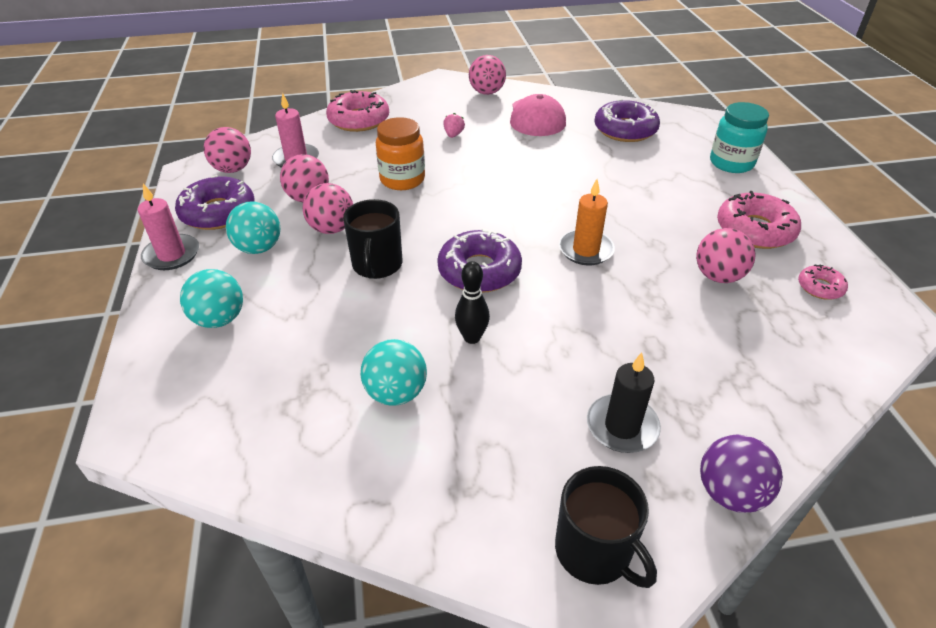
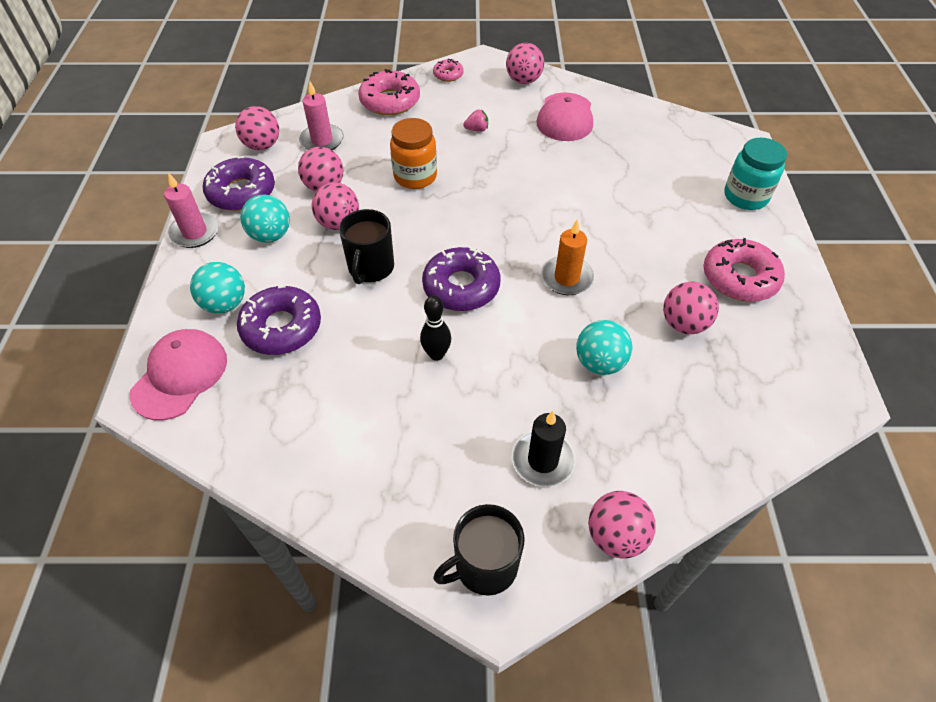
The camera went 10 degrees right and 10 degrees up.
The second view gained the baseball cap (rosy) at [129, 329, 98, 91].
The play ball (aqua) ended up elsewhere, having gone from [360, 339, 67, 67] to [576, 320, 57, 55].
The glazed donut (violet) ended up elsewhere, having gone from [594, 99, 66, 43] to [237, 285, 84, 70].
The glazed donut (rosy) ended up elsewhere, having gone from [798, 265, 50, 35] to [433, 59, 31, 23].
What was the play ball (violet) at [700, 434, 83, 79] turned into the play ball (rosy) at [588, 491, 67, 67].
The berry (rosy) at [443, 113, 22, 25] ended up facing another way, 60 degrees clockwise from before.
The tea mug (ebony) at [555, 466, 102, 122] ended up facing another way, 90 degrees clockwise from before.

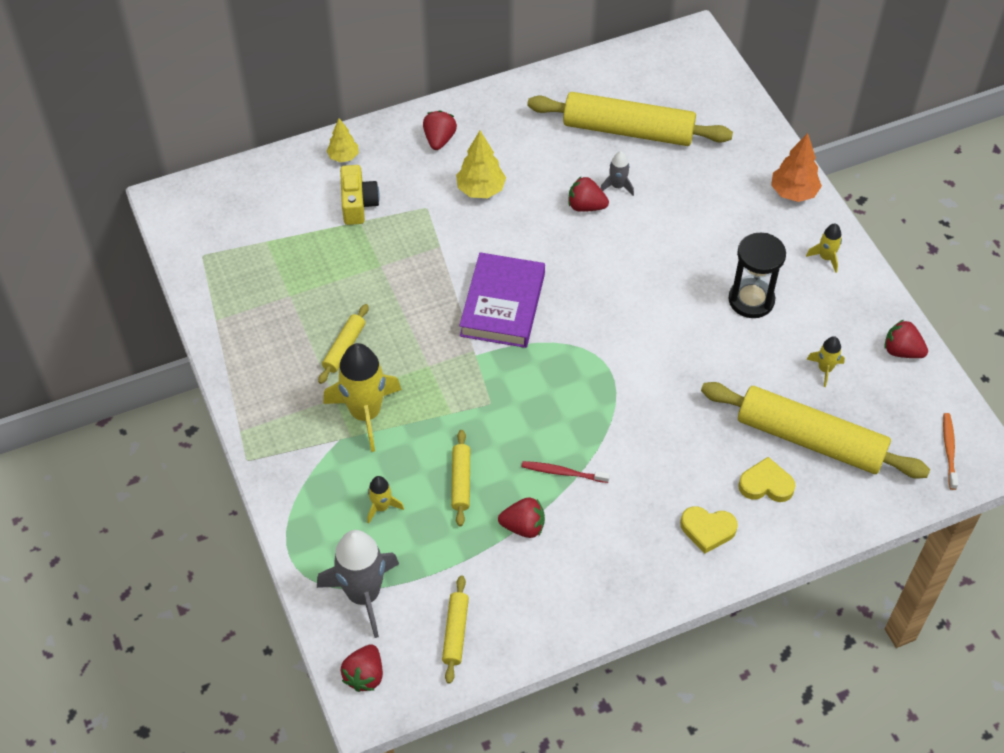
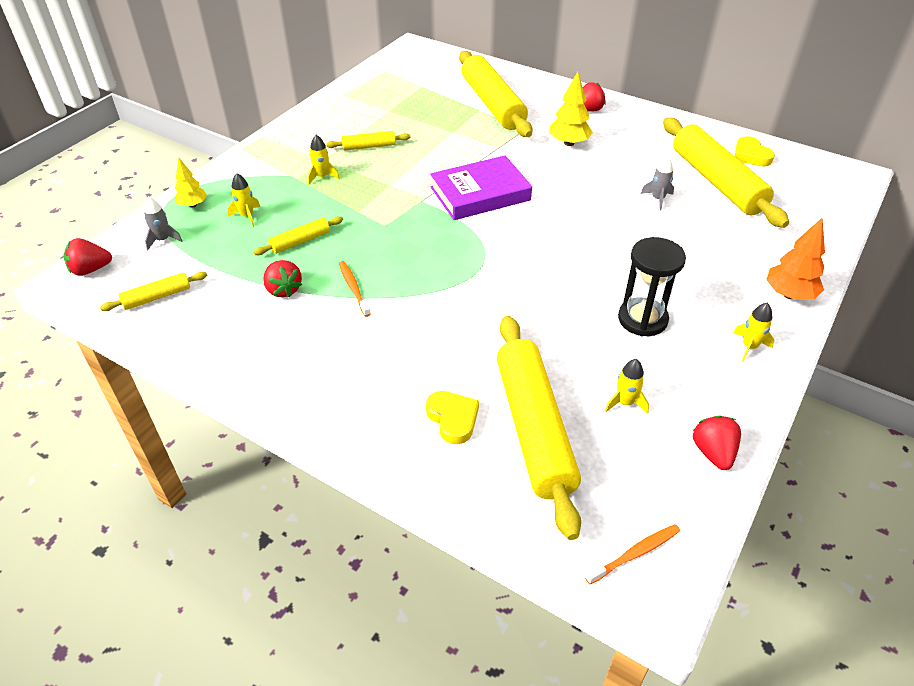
The camera went 55 degrees right and 10 degrees down.
The second view lost the berry (red) at [568, 177, 41, 35].
The tree (bright yellow) ended up elsewhere, having gone from [326, 118, 33, 44] to [175, 157, 32, 51].
The love heart (bright yellow) ended up elsewhere, having gone from [680, 506, 58, 48] to [735, 136, 40, 31].
Where the photo camera (bright yellow) stood at [340, 165, 40, 60], the rolling pin (bright yellow) came to stand at [459, 51, 74, 86].
What was the toothbrush (red) at [522, 461, 88, 22] turned into the toothbrush (orange) at [339, 261, 32, 56].
The size of the spaceship (ash-grey) at [317, 530, 82, 108] changed by a factor of 0.48.
The size of the spaceship (bright yellow) at [323, 343, 79, 109] changed by a factor of 0.48.

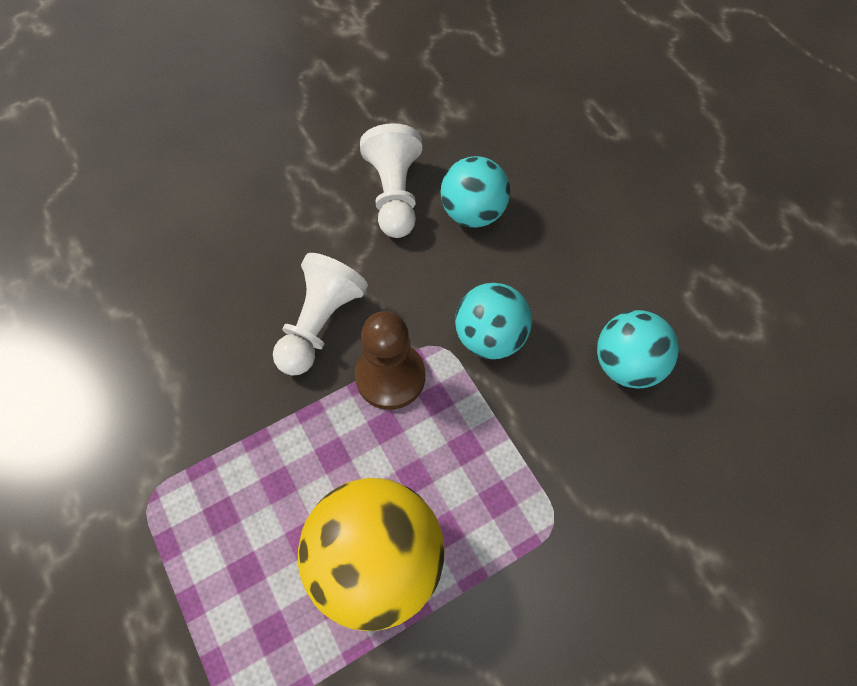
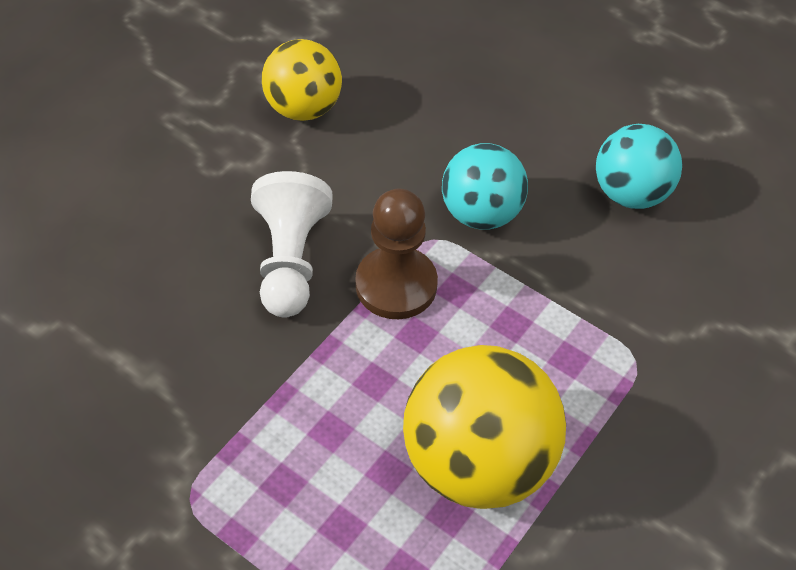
The camera went 25 degrees left and 10 degrees down.
The second view lost the play ball (aqua) at [441, 156, 69, 71].
Where the chess pawn (pure white) stood at [360, 123, 62, 115], the play ball (bright yellow) came to stand at [262, 39, 80, 82].

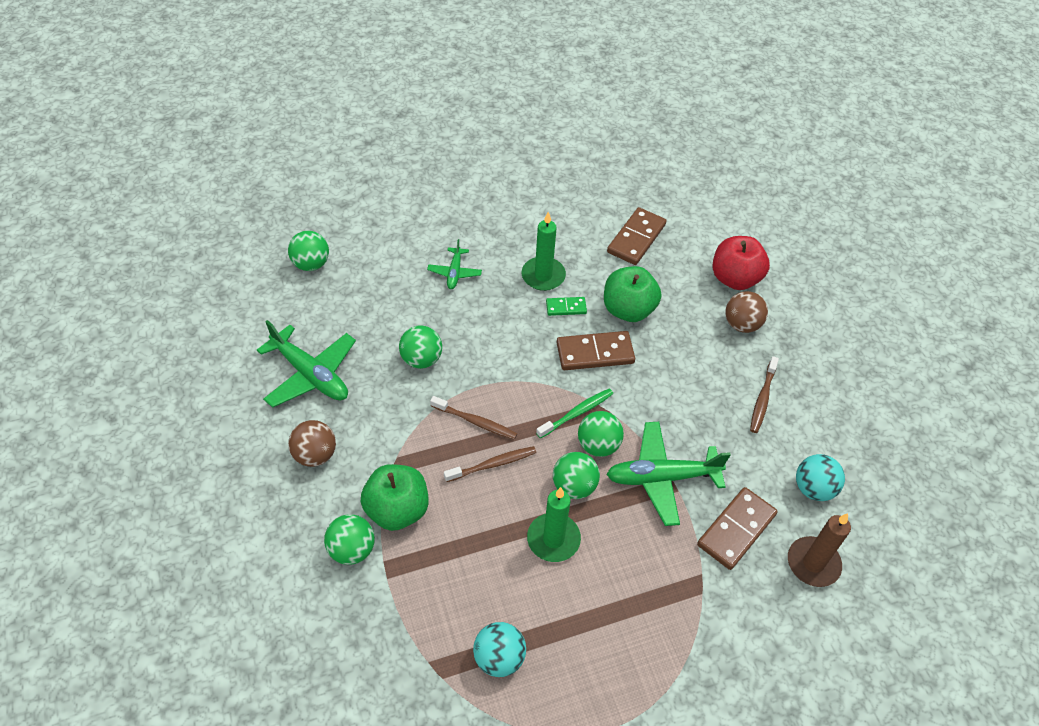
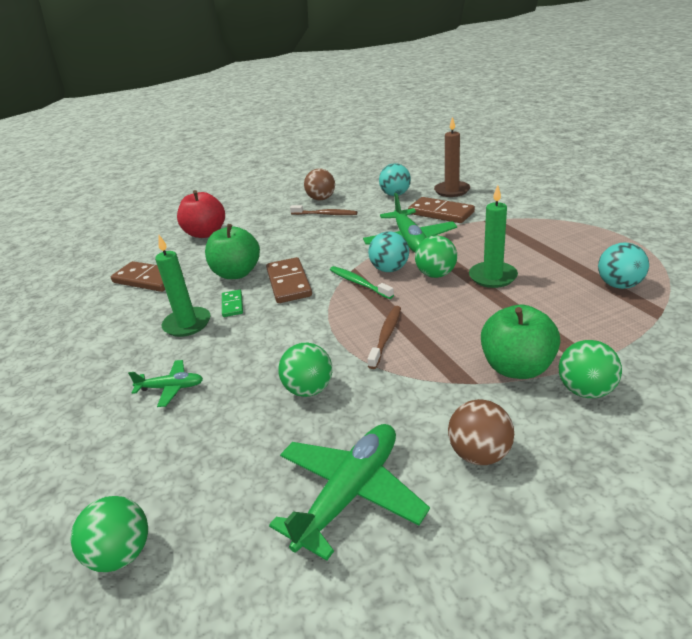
The camera went 90 degrees left and 20 degrees down.
The second view lost the toothbrush (brown) at [444, 446, 93, 36].
The play ball (brown) ended up elsewhere, having gone from [725, 291, 43, 42] to [304, 168, 31, 33].
What was the play ball (emerald) at [578, 411, 46, 46] turned into the play ball (aqua) at [368, 231, 41, 41].

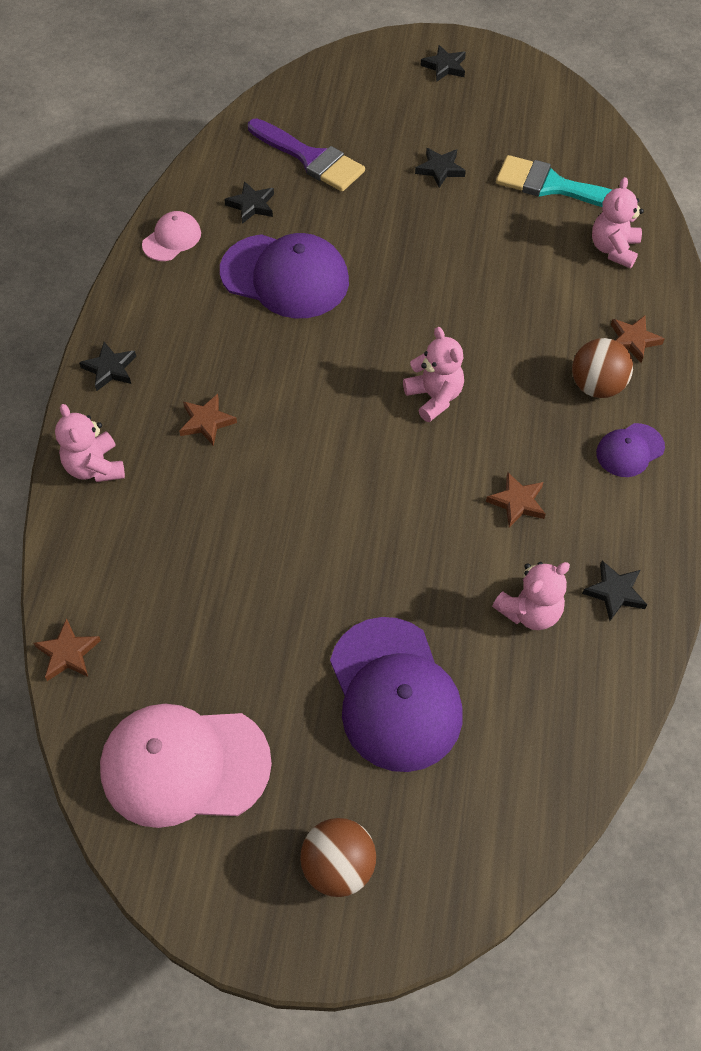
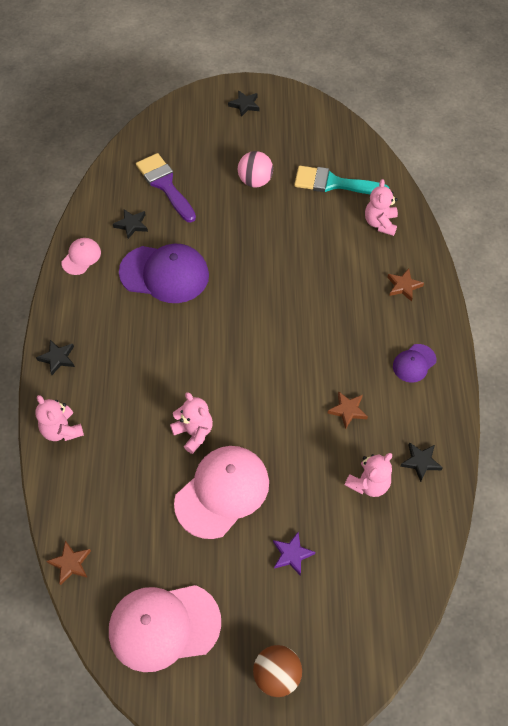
The camera went 10 degrees left and 0 degrees up.
The second view lost the star shape (brown) at [179, 394, 58, 52].
The second view lost the play ball (brown) at [572, 338, 61, 60].
The second view gained the baseball cap (rosy) at [174, 446, 95, 93].
The teddy (rosy) ended up elsewhere, having gone from [403, 327, 61, 95] to [170, 392, 43, 62].
Where the baseball cap (violet) stood at [330, 617, 133, 155], the star shape (violet) came to stand at [273, 532, 42, 44].
Where the star shape (ebony) stood at [415, 148, 51, 40], the play ball (rosy) came to stand at [238, 151, 35, 36].
The paintbrush (violet) at [248, 118, 117, 74] ended up facing another way, 150 degrees counterclockwise from before.

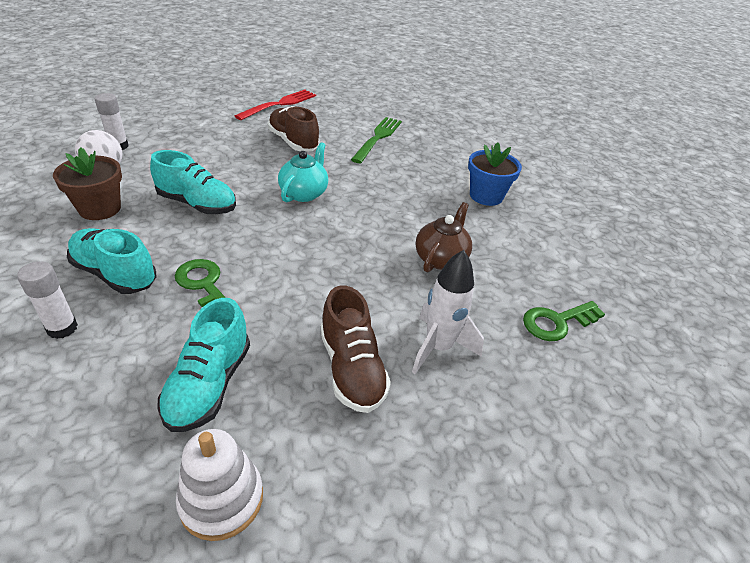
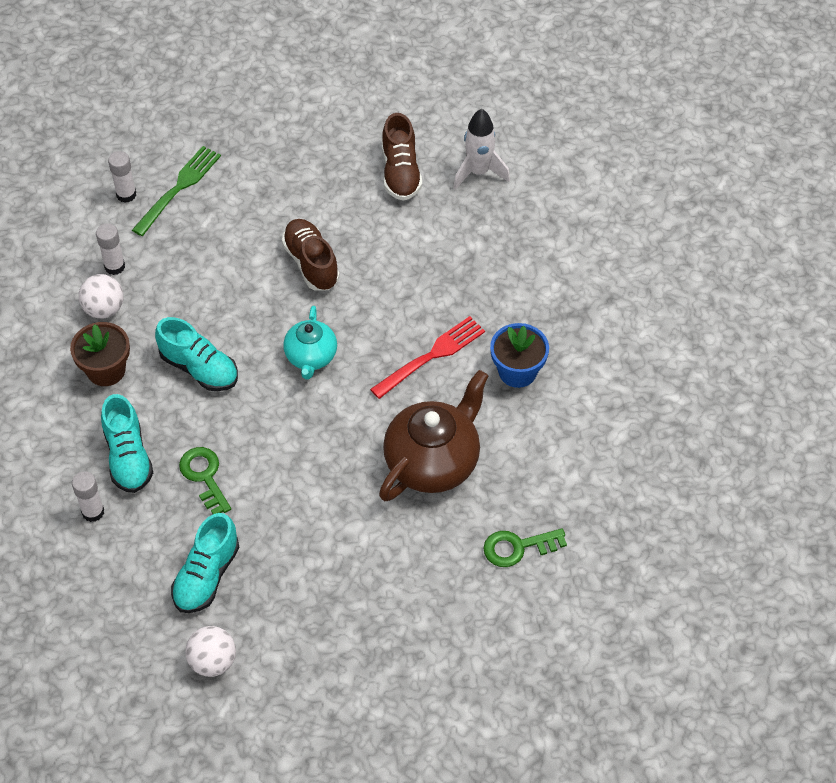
The camera went 15 degrees right and 15 degrees up.
The second view gained the glue stick (pure white) at [108, 151, 28, 52].
The fork (red) ended up elsewhere, having gone from [235, 89, 81, 31] to [370, 316, 115, 83].
The lace-up shoe (brown) ended up elsewhere, having gone from [320, 285, 71, 128] to [382, 113, 40, 88].
The fork (emerald) ended up elsewhere, having gone from [351, 117, 51, 46] to [132, 146, 89, 90].
The spaceship (pure white) ended up elsewhere, having gone from [412, 250, 72, 124] to [453, 109, 57, 81].
Where the stacking rings (pure white) stood at [176, 429, 87, 112], the play ball (pure white) came to stand at [185, 626, 51, 51].
The lace-up shoe (aqua) at [67, 228, 89, 66] ended up facing another way, 150 degrees counterclockwise from before.
The tea pot (aqua) at [278, 142, 50, 60] ended up facing another way, 150 degrees clockwise from before.
The size of the tea pot (brown) at [416, 202, 56, 70] changed by a factor of 1.72.

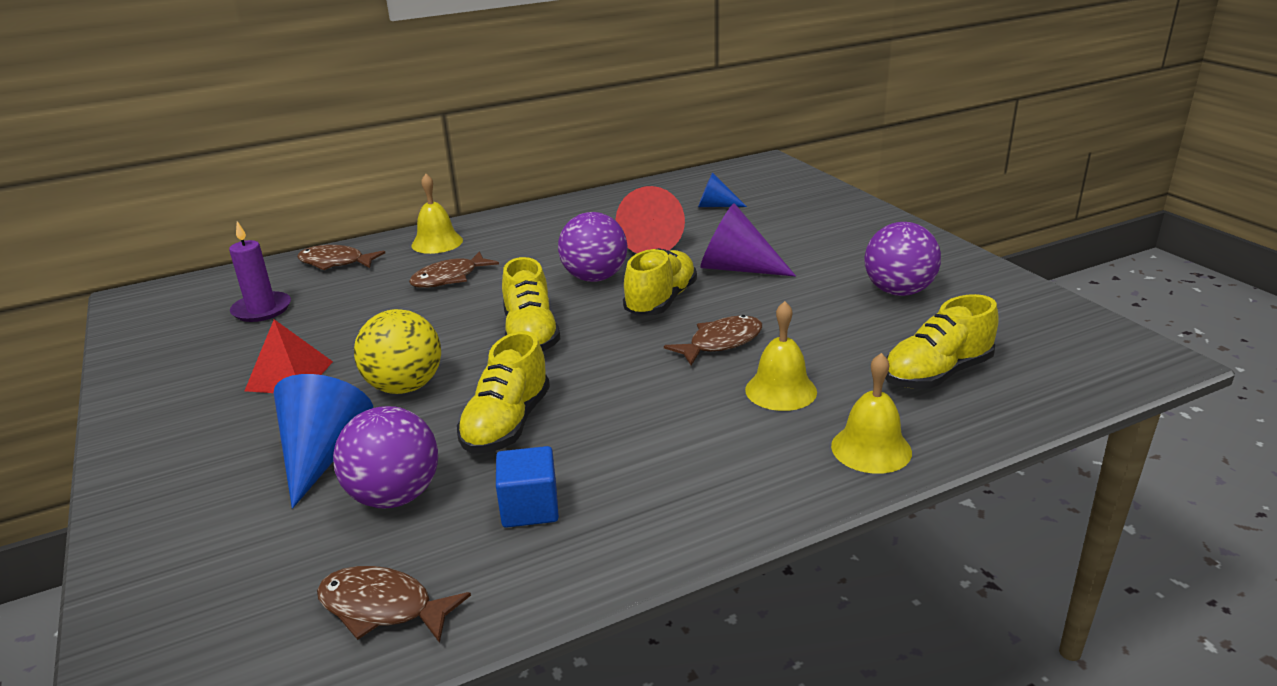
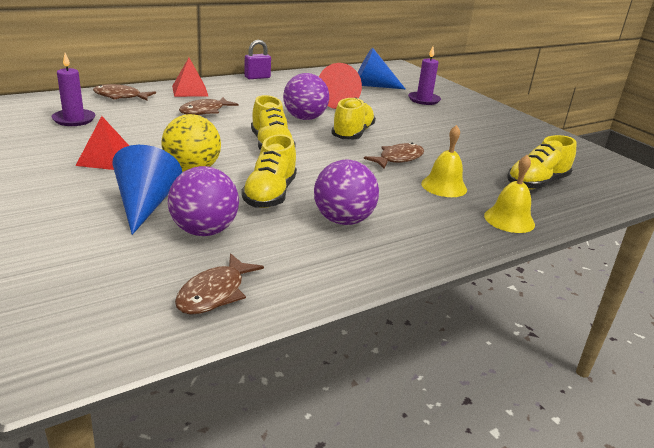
The camera went 10 degrees left and 0 degrees up.
The second view lost the solid cube (cobalt) at [496, 446, 63, 82].
The second view lost the cone shape (violet) at [700, 203, 96, 73].
The second view gained the padlock (violet) at [244, 40, 27, 39].
The second view gained the candle (violet) at [408, 47, 33, 58].
The play ball (violet) ended up elsewhere, having gone from [864, 222, 77, 74] to [314, 160, 65, 65].
Where the bell (bright yellow) stood at [411, 174, 52, 80], the pyramid shape (red) came to stand at [172, 58, 36, 39].
The fish figure (brown) at [317, 566, 154, 77] ended up facing another way, 75 degrees counterclockwise from before.
The size of the cone shape (cobalt) at [698, 172, 49, 35] changed by a factor of 1.67.

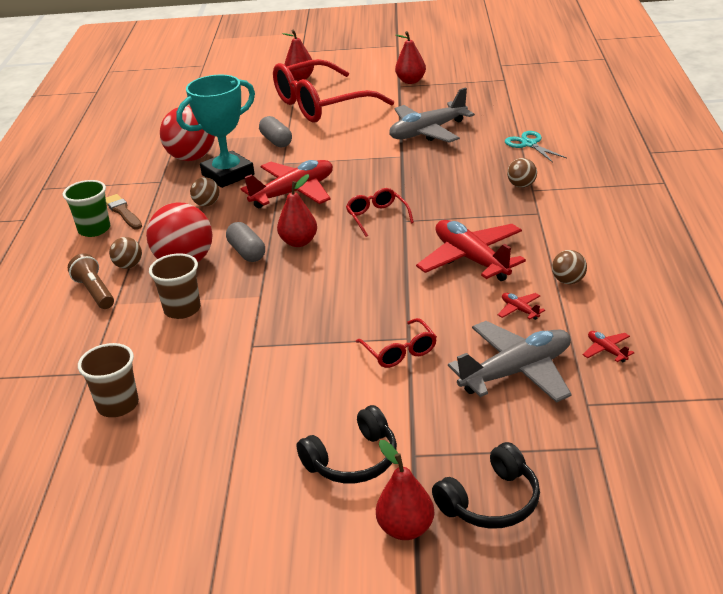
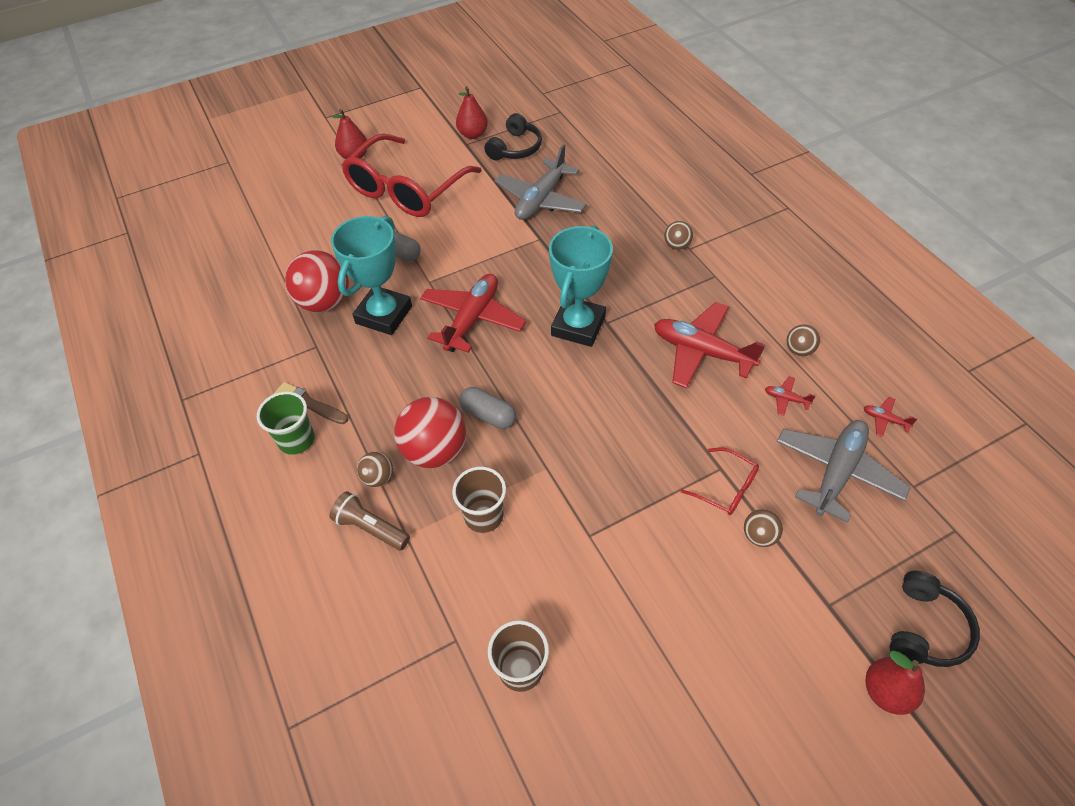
The camera went 30 degrees left and 20 degrees up.
The second view lost the toy pear (red) at [277, 174, 40, 73].
The second view lost the pair of scissors (aqua) at [505, 131, 62, 32].
The play ball (brown) ended up elsewhere, having gone from [190, 177, 30, 30] to [744, 509, 39, 38].
The over-ear headphones (ebony) ended up elsewhere, having gone from [296, 405, 101, 78] to [484, 113, 58, 47].
Where the glasses (red) stood at [346, 188, 68, 49], the prize cup (aqua) came to stand at [549, 225, 64, 122].

